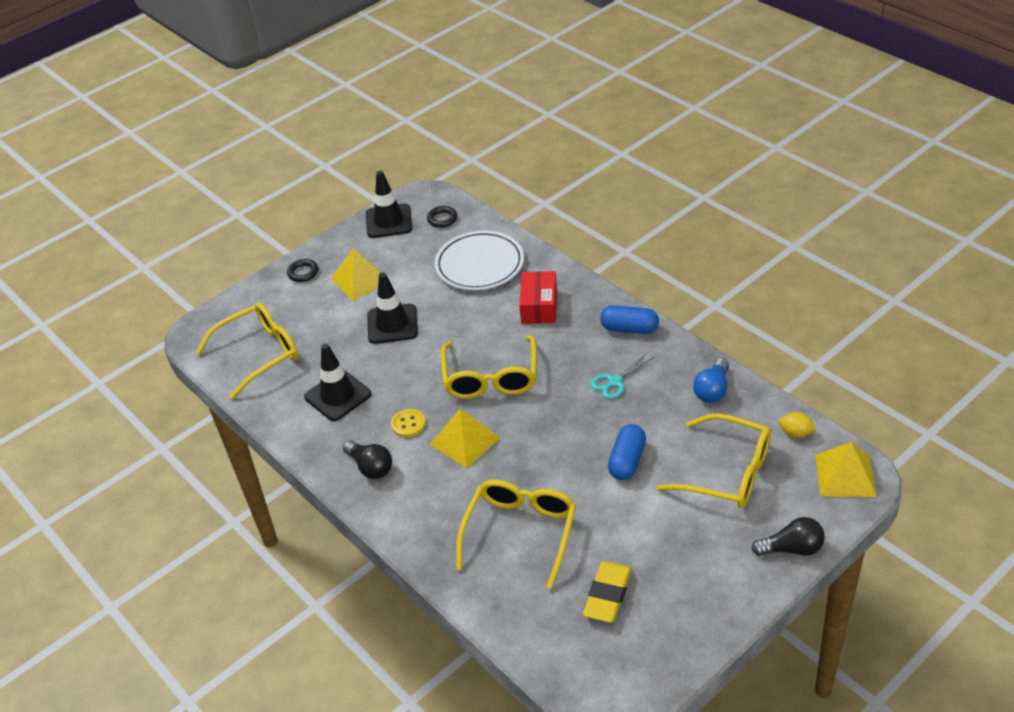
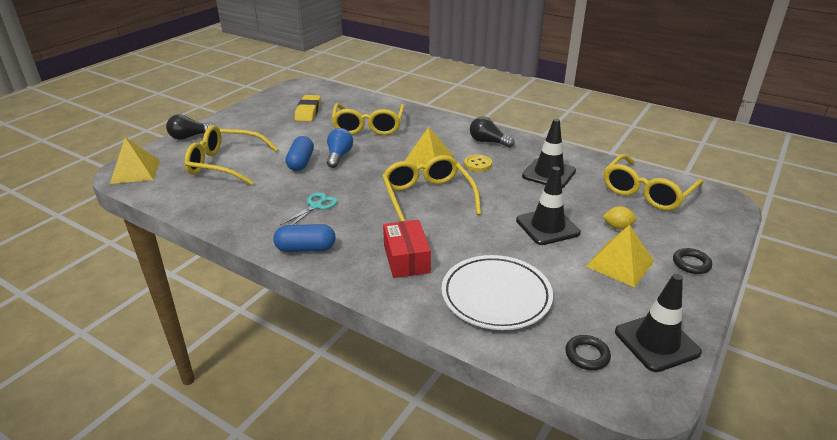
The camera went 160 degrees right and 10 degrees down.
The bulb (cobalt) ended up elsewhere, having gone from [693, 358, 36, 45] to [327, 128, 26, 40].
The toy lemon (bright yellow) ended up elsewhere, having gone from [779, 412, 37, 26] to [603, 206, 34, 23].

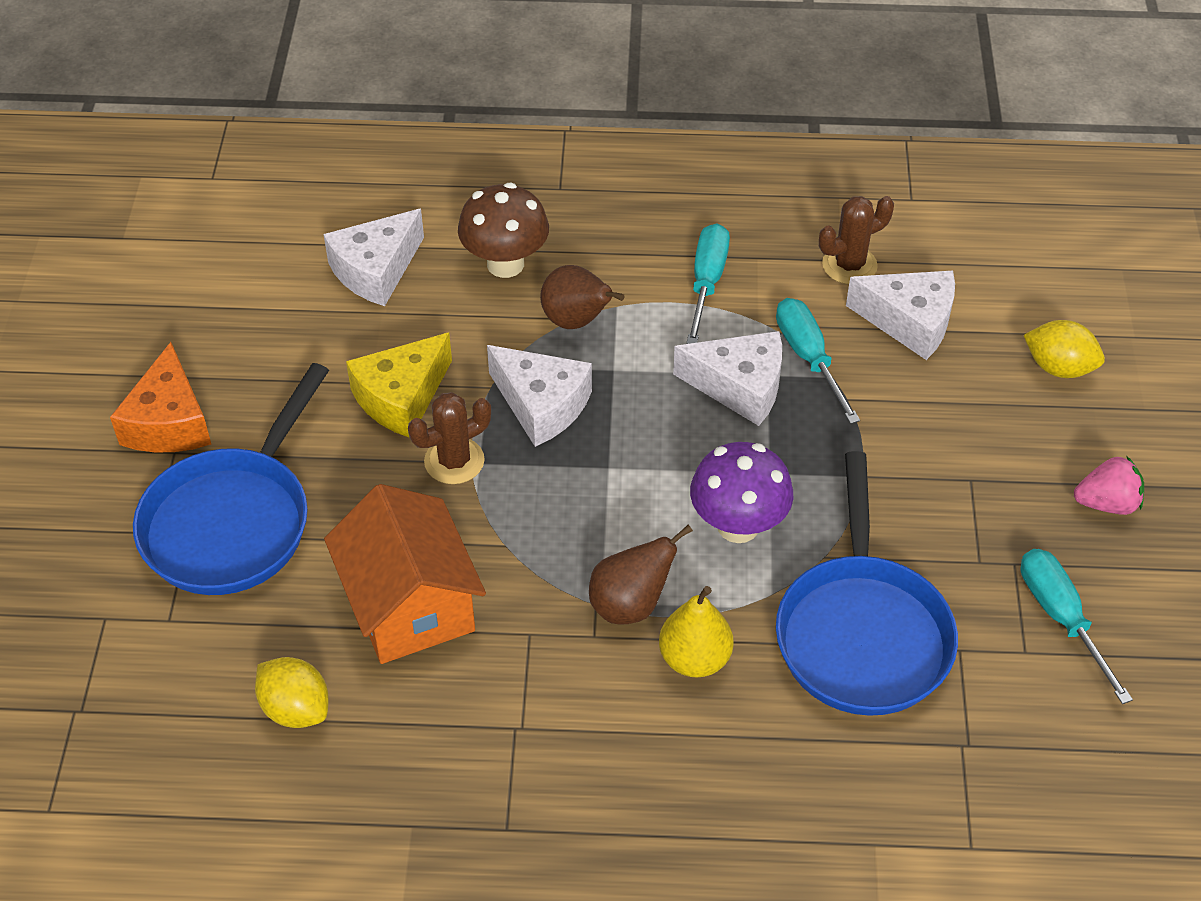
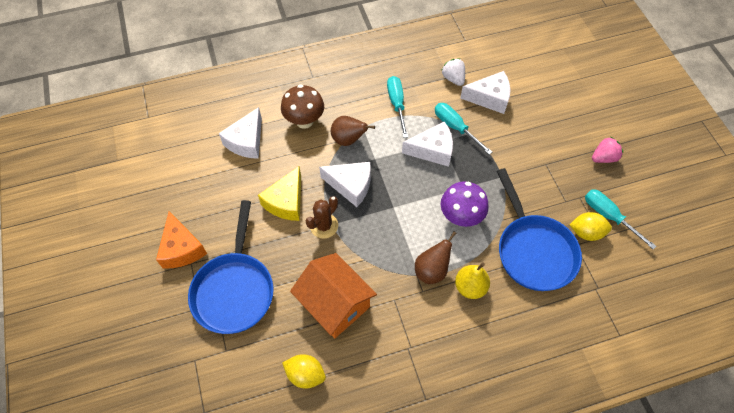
The camera went 20 degrees left and 10 degrees up.
The toy lemon (bright yellow) ended up elsewhere, having gone from [1023, 320, 82, 58] to [569, 212, 43, 29].
Where the prickly plant (brown) stood at [819, 196, 75, 88], the berry (pure white) came to stand at [441, 58, 24, 28].

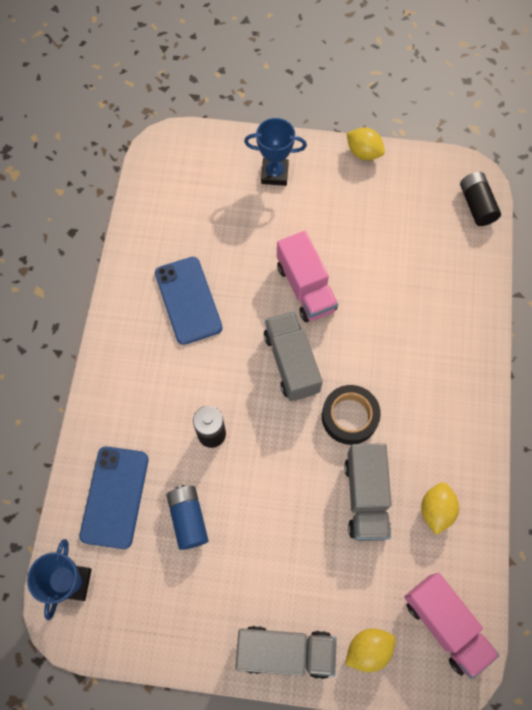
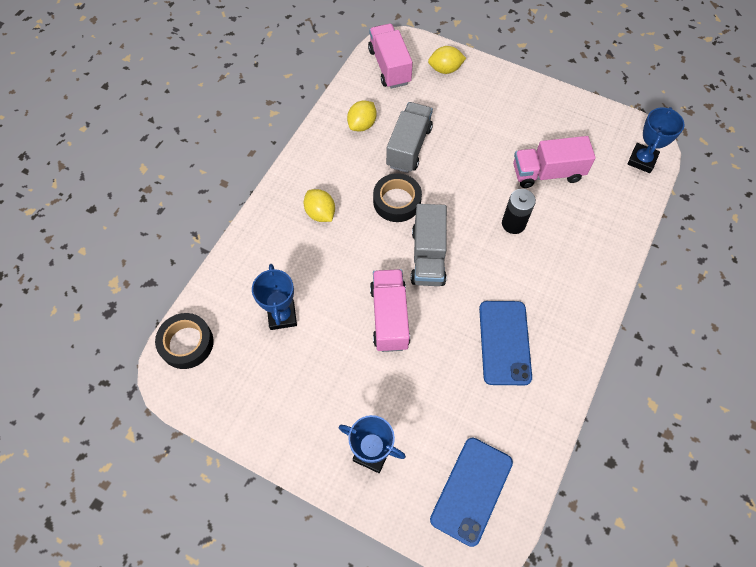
The camera went 160 degrees left and 5 degrees down.
The second view lost the truck (ash-grey) at [235, 626, 102, 53].
The second view gained the prize cup (cobalt) at [252, 264, 45, 66].
The phone (cobalt) ended up elsewhere, having gone from [80, 447, 69, 102] to [430, 437, 83, 110].
The toy lemon (bright yellow) ended up elsewhere, having gone from [346, 127, 39, 33] to [304, 189, 31, 33].
Where the power cell (cobalt) stood at [166, 485, 43, 65], the truck (rosy) came to stand at [513, 136, 83, 52].
Where the power cell (ebony) stood at [460, 172, 41, 54], the roll of tape (ebony) came to stand at [155, 313, 59, 56].

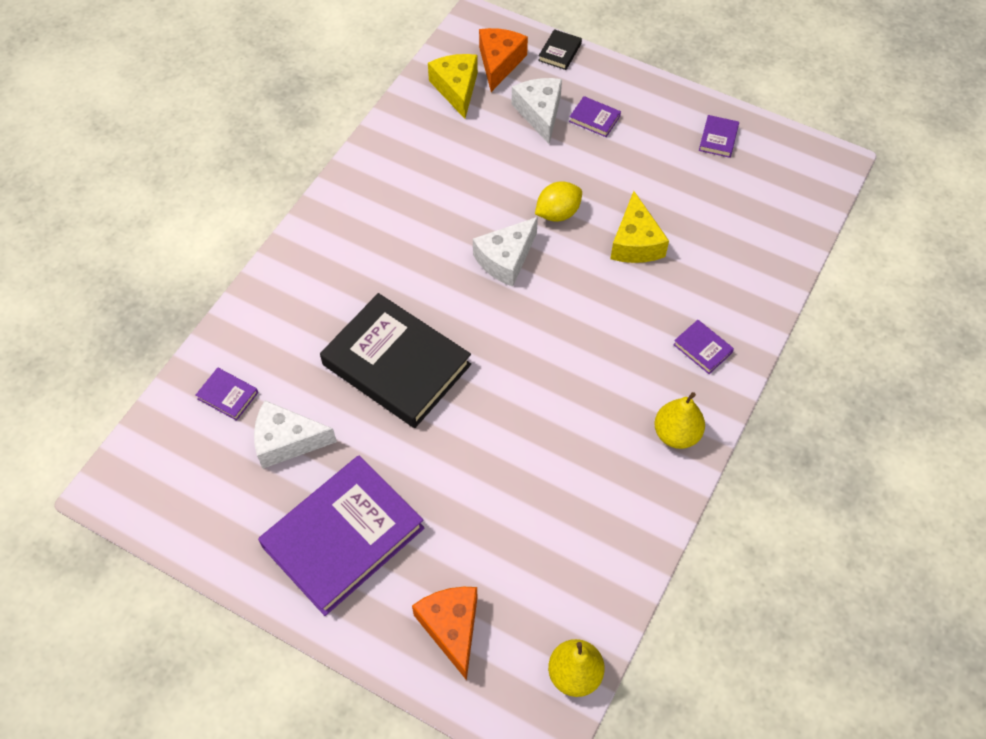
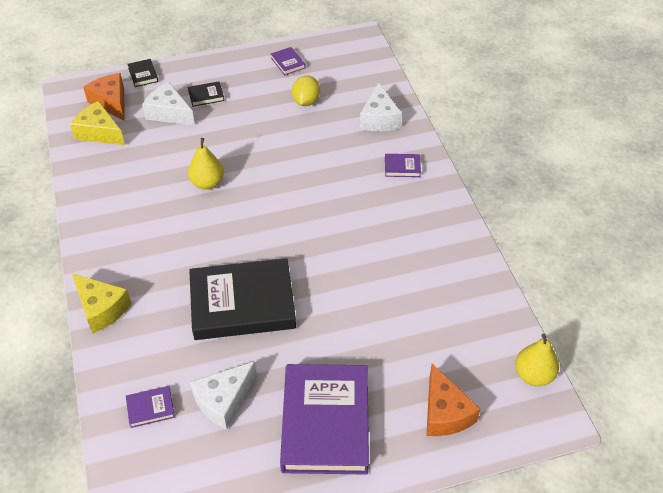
The camera went 45 degrees left and 10 degrees down.
The piece of cheese (pure white) ended up elsewhere, having gone from [473, 217, 65, 70] to [360, 82, 42, 49].
The toy lemon (bright yellow) ended up elsewhere, having gone from [535, 181, 47, 41] to [292, 75, 28, 31].
The piece of cheese (bright yellow) ended up elsewhere, having gone from [610, 191, 59, 72] to [72, 273, 60, 61].
The toy pear (bright yellow) ended up elsewhere, having gone from [654, 392, 51, 57] to [188, 138, 36, 52].
What was the book (violet) at [569, 96, 52, 41] turned into the book (ebony) at [188, 81, 37, 26].
The piece of cheese (orange) at [412, 587, 66, 93] ended up facing another way, 135 degrees counterclockwise from before.

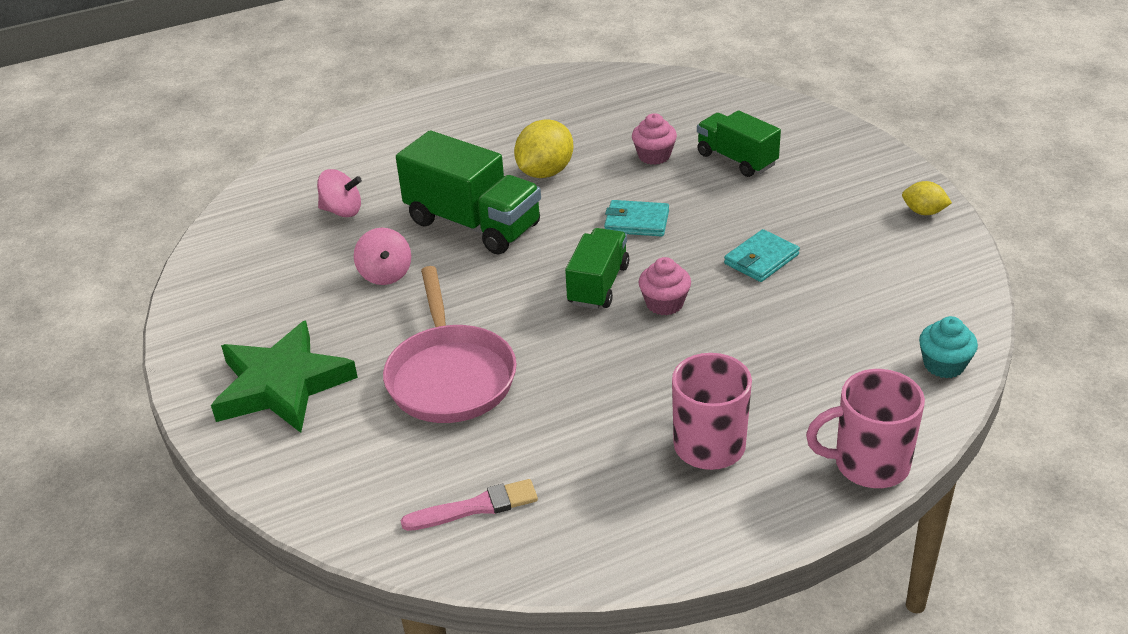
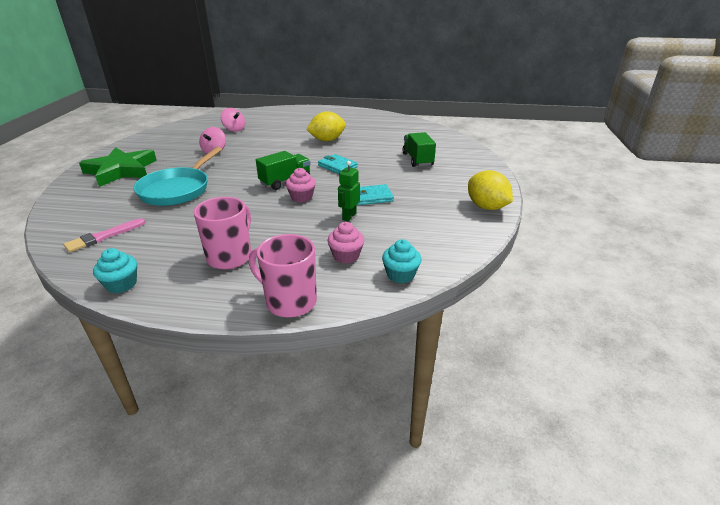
The camera went 30 degrees right and 5 degrees down.
The second view lost the truck (emerald) at [396, 131, 145, 123].
The second view gained the muffin (aqua) at [93, 248, 44, 45].
The second view gained the robot (emerald) at [338, 161, 22, 60].
The muffin (rosy) ended up elsewhere, having gone from [632, 113, 45, 52] to [327, 222, 37, 42].
What was the pan (rosy) at [383, 266, 134, 157] turned into the pan (aqua) at [133, 147, 89, 59].
The paintbrush (rosy) at [401, 479, 137, 52] ended up facing another way, 120 degrees clockwise from before.
The size of the toy lemon (bright yellow) at [902, 181, 50, 34] changed by a factor of 1.76.

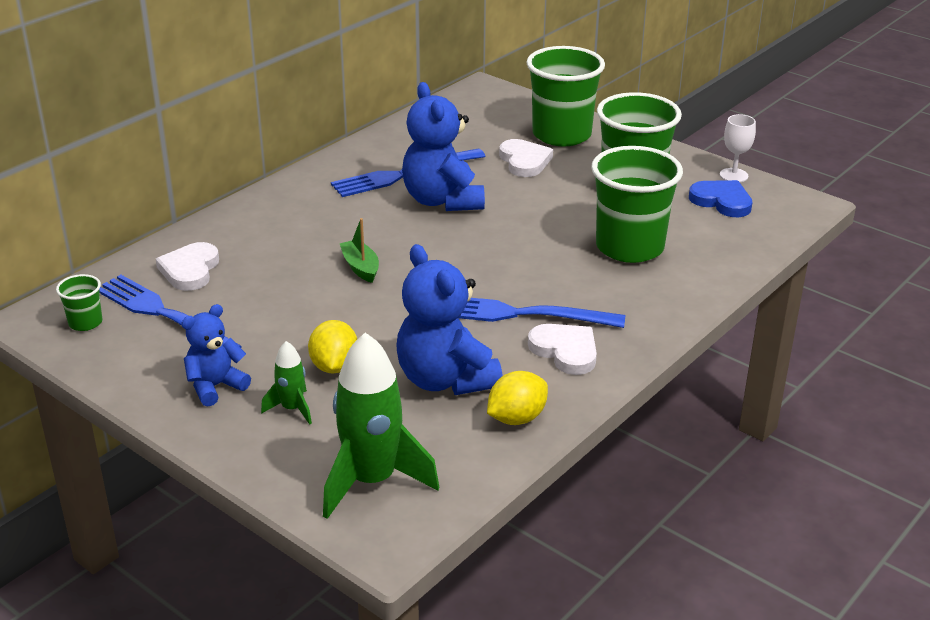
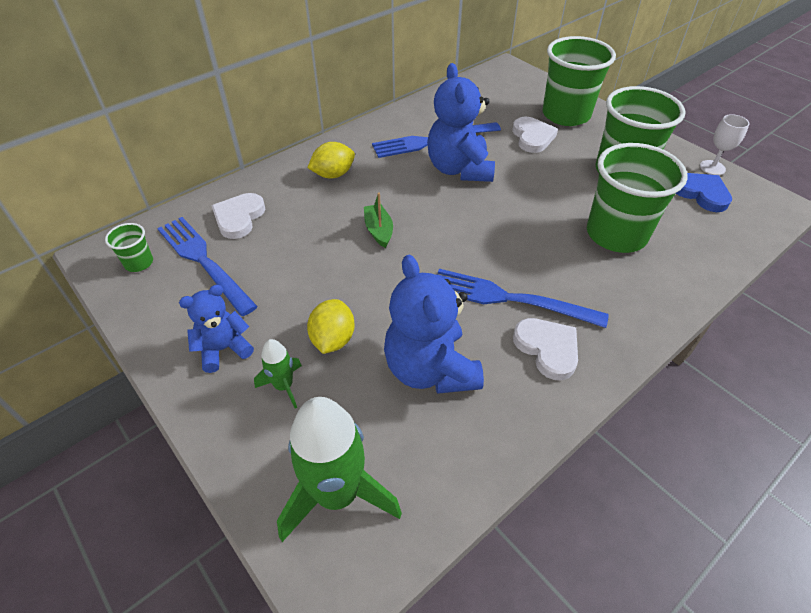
The camera went 10 degrees right and 15 degrees up.
The toy lemon (bright yellow) ended up elsewhere, having gone from [487, 371, 61, 54] to [307, 142, 48, 37].

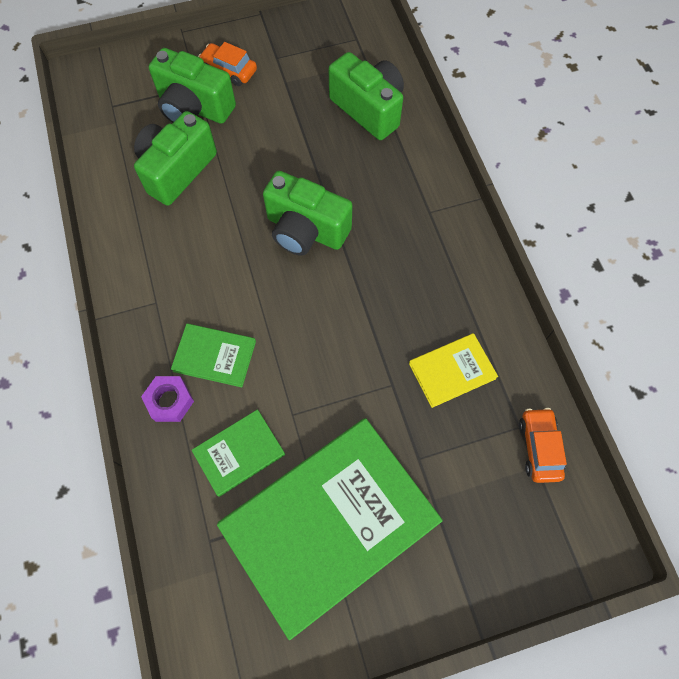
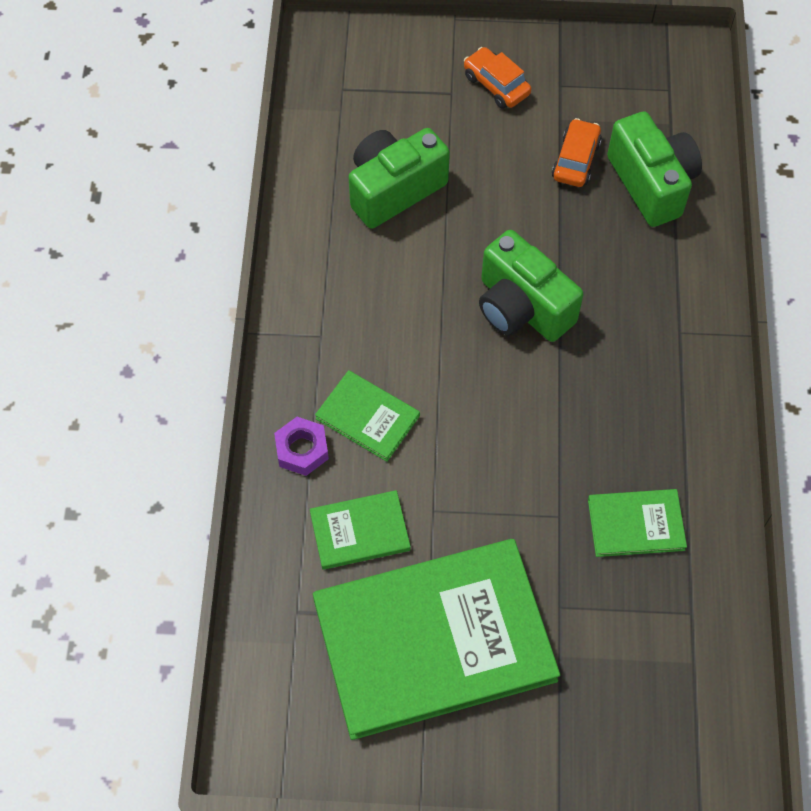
The camera went 20 degrees right and 5 degrees down.
The second view lost the photo camera (emerald) at [149, 48, 87, 76].
The automobile (orange) ended up elsewhere, having gone from [519, 408, 48, 75] to [552, 118, 50, 69].
What was the book (bright yellow) at [409, 333, 89, 75] turned into the book (emerald) at [588, 489, 99, 68].

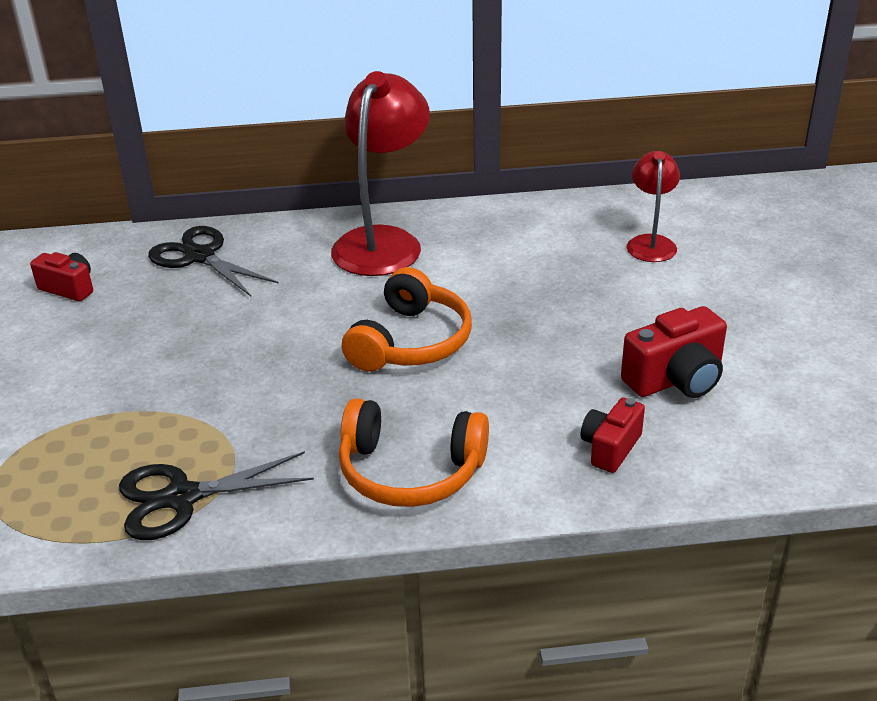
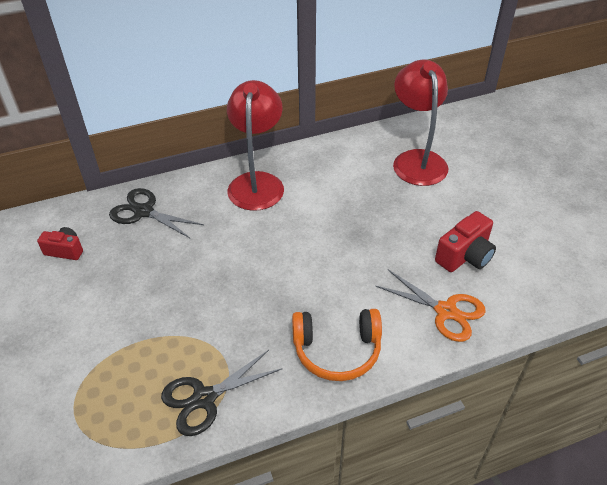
The camera went 15 degrees left and 10 degrees up.
The second view lost the over-ear headphones (orange) at [342, 267, 130, 105].
Where the photo camera (red) stood at [581, 398, 64, 75], the pair of scissors (orange) came to stand at [375, 270, 111, 72].
The size of the lamp (red) at [626, 151, 54, 111] changed by a factor of 1.81.

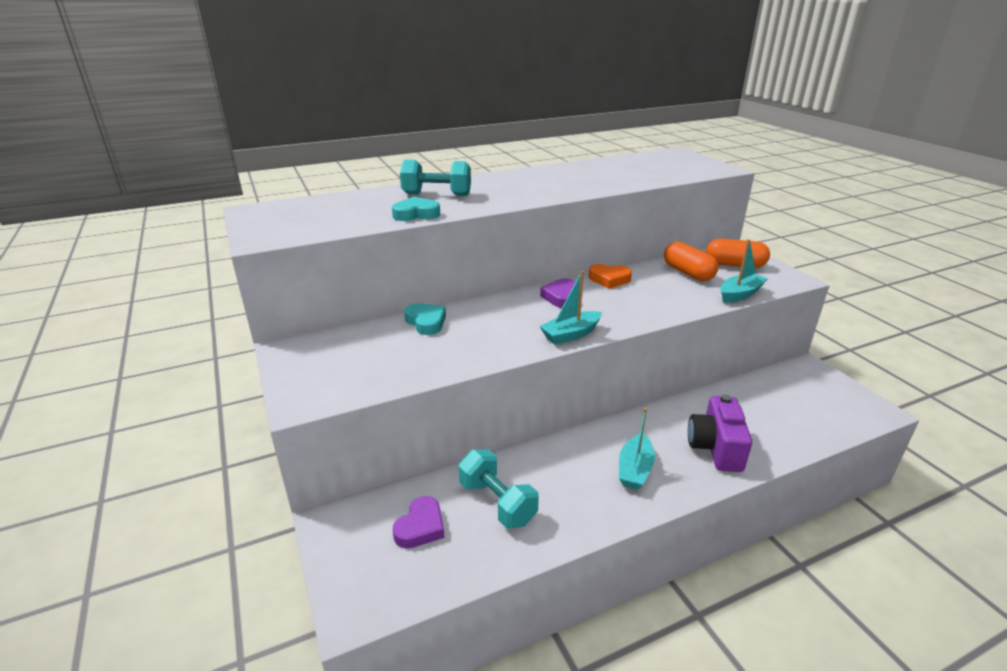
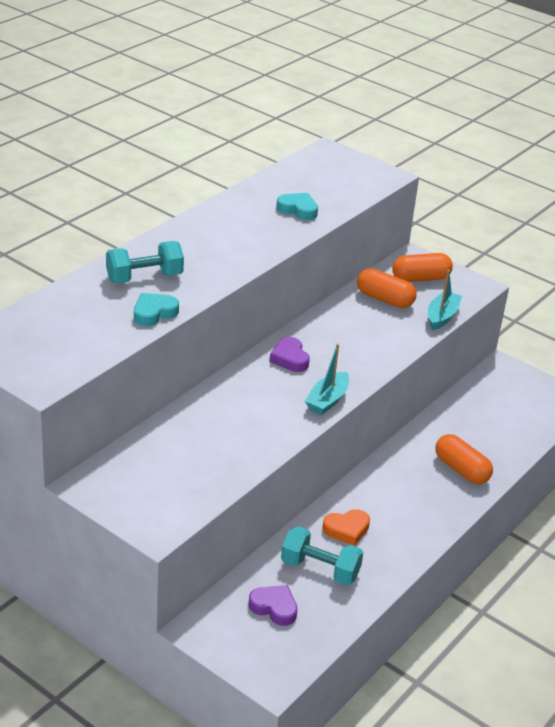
The camera went 30 degrees left and 5 degrees up.
The second view lost the boat (aqua) at [619, 407, 36, 83].
The love heart (aqua) ended up elsewhere, having gone from [404, 303, 42, 32] to [276, 193, 42, 27].
The love heart (orange) ended up elsewhere, having gone from [589, 264, 43, 25] to [322, 509, 48, 37].
Where the photo camera (violet) stood at [688, 394, 64, 78], the capsule (orange) came to stand at [435, 434, 58, 50].
The love heart (violet) at [393, 496, 52, 52] ended up facing another way, 60 degrees counterclockwise from before.

